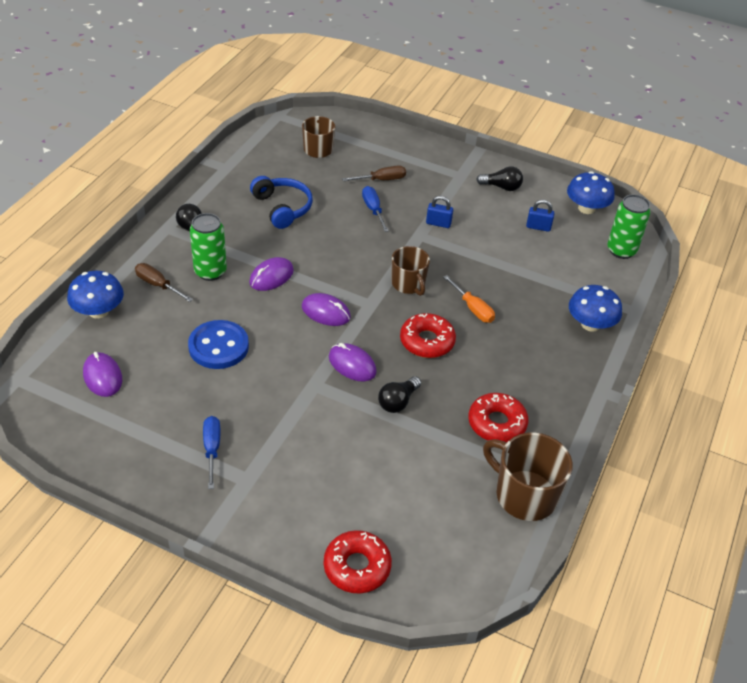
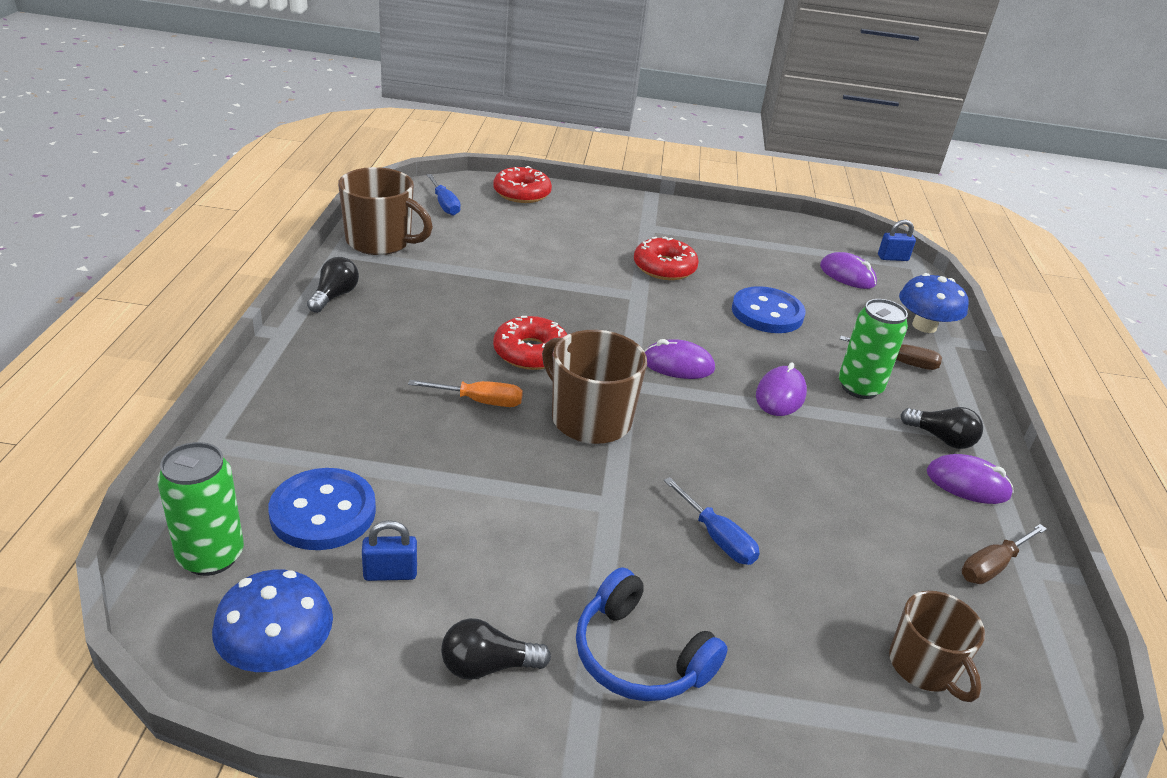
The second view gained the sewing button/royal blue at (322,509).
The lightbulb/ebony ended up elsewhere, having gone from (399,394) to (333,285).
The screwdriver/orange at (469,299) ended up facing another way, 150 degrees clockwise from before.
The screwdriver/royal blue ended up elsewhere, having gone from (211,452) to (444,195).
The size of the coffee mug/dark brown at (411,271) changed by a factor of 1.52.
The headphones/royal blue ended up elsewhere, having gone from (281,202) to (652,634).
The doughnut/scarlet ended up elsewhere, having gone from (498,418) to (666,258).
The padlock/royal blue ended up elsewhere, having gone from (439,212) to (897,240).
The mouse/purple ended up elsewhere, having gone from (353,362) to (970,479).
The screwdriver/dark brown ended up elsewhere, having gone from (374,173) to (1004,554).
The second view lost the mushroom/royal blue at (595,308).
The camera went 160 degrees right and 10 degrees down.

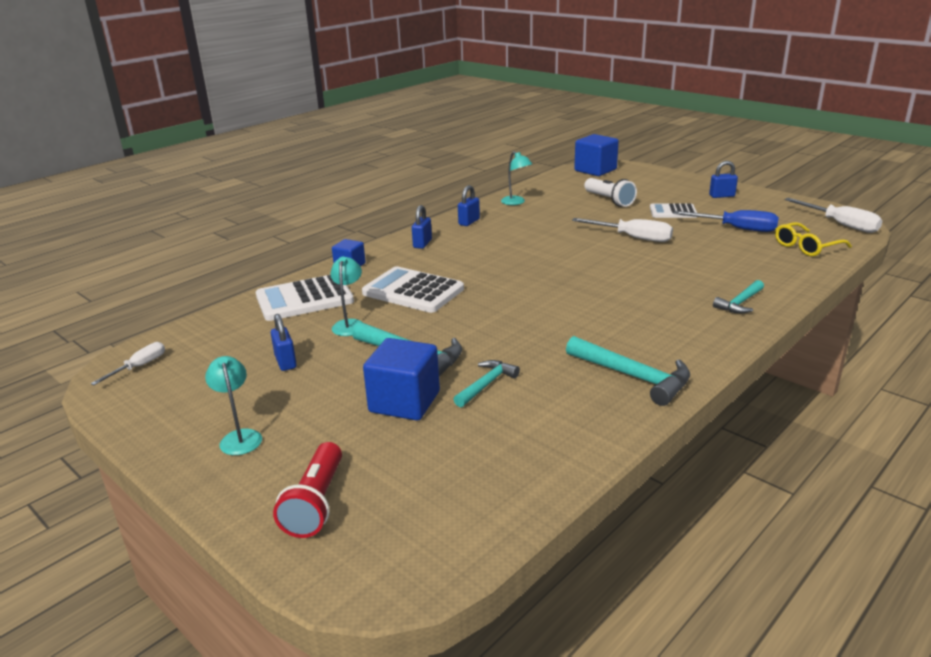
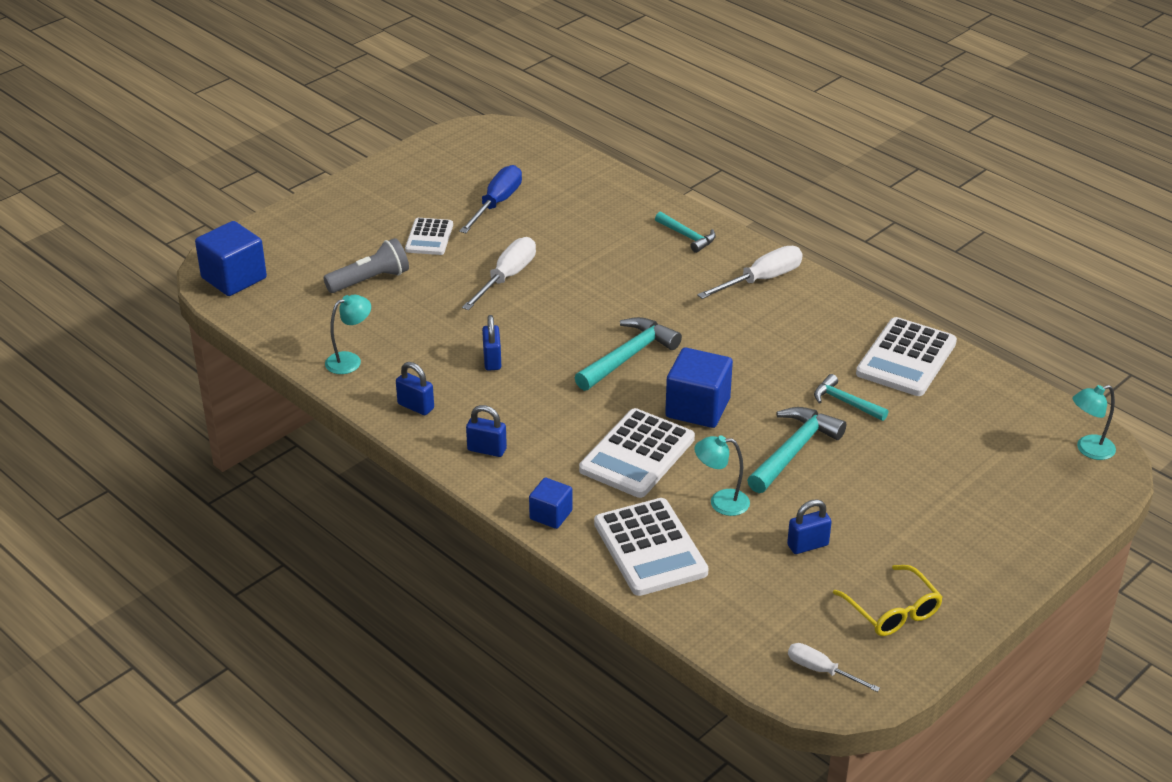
What was the torch/snow-white at (610,192) turned into the torch/grey at (366,265).
The padlock/royal blue ended up elsewhere, having gone from (723,179) to (491,343).
The carpenter's hammer/teal ended up elsewhere, having gone from (628,371) to (628,354).
The solid cube/royal blue ended up elsewhere, having gone from (401,379) to (699,388).
The screwdriver/snow-white ended up elsewhere, having gone from (833,215) to (750,272).
The glasses/yellow ended up elsewhere, having gone from (813,239) to (888,600).
The second view gained the calculator/snow-white at (906,356).
The reading lamp/teal ended up elsewhere, having gone from (233,405) to (1094,422).
The second view lost the torch/scarlet at (307,490).
The camera went 90 degrees left and 10 degrees up.

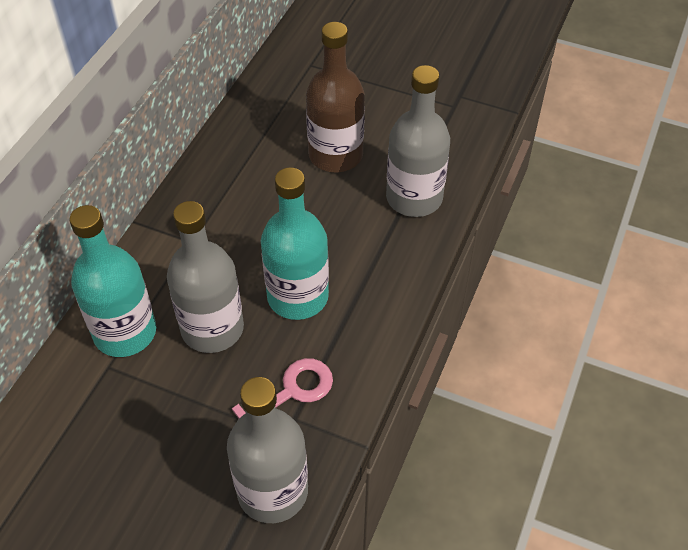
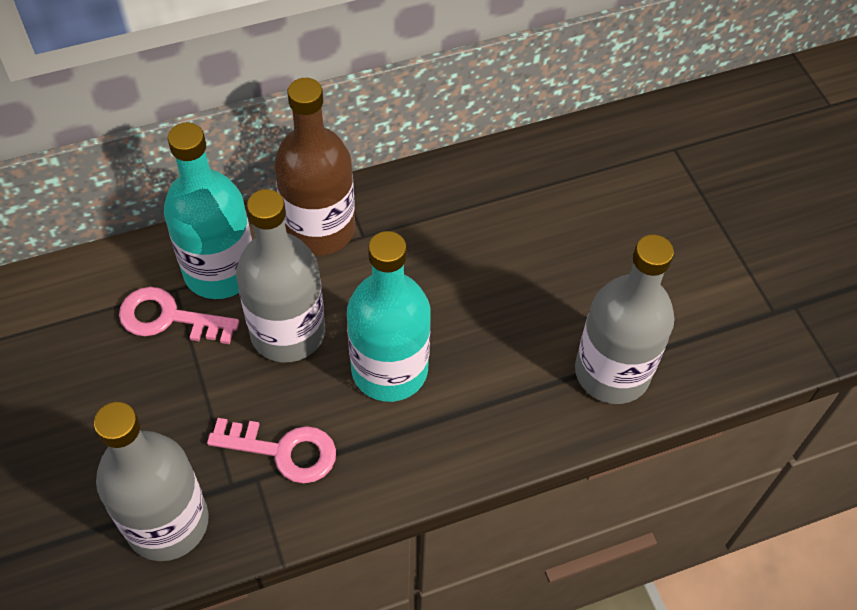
The second view gained the door key/rose-pink at (179,315).
The flask/dark brown ended up elsewhere, having gone from (335,97) to (314,166).
The camera went 45 degrees right and 5 degrees up.

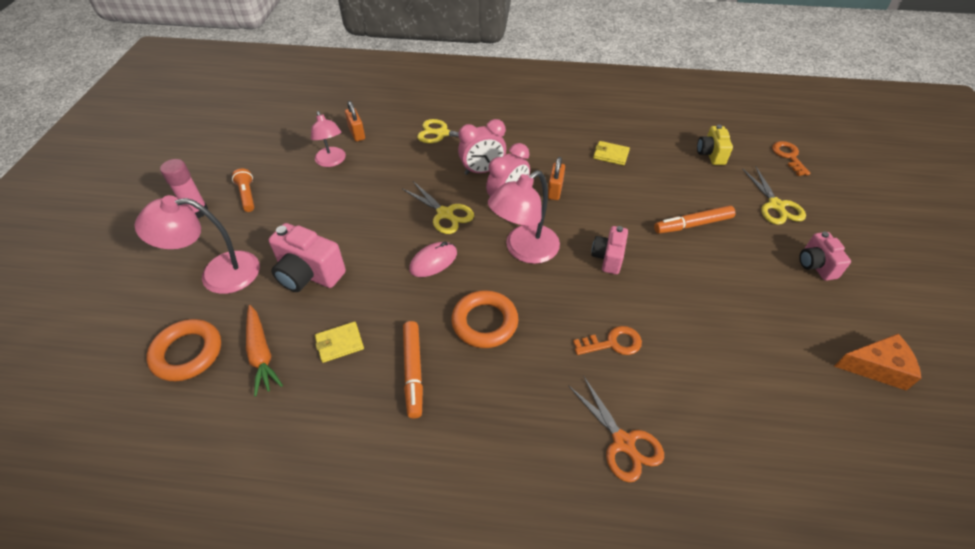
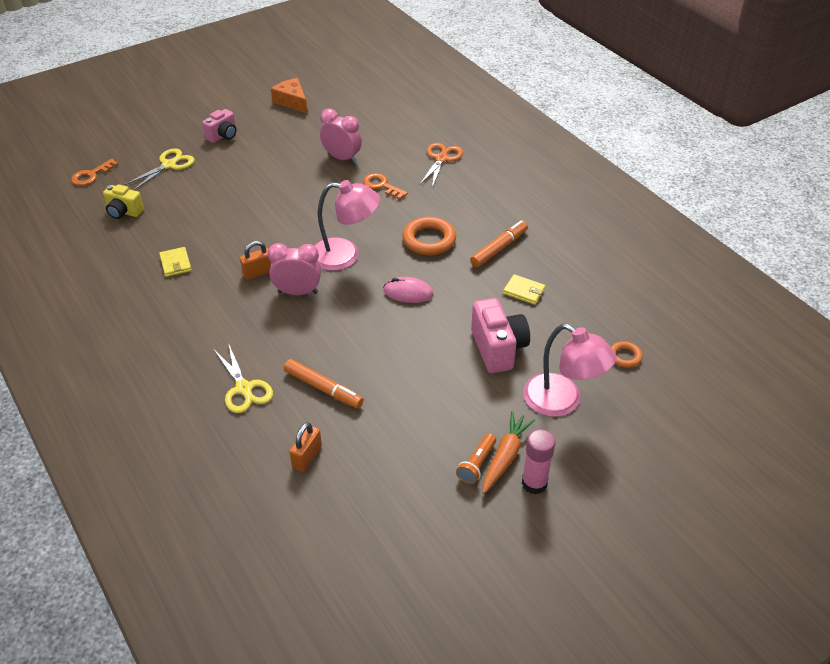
The compact camera/yellow at (715,145) ended up facing another way, 60 degrees clockwise from before.
The marker pen/orange ended up elsewhere, having gone from (694,219) to (324,384).
The bedside clock/rose-pink ended up elsewhere, having gone from (482,147) to (341,136).
The root vegetable/orange ended up elsewhere, having gone from (264,350) to (508,452).
The size of the torus/orange at (183,350) changed by a factor of 0.55.
The second view lost the reading lamp/rose-pink at (328,139).
The second view lost the scissors/yellow at (438,207).
The second view lost the compact camera/rose-pink at (609,250).
The camera went 130 degrees left and 5 degrees down.

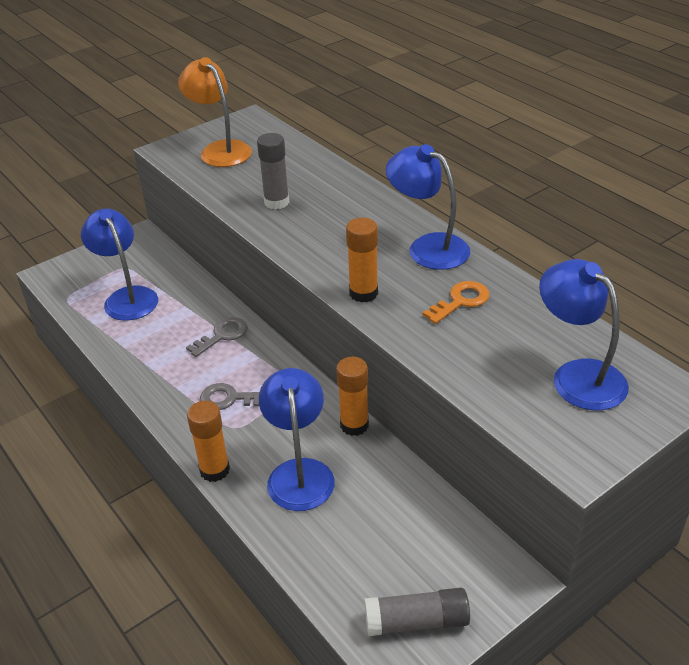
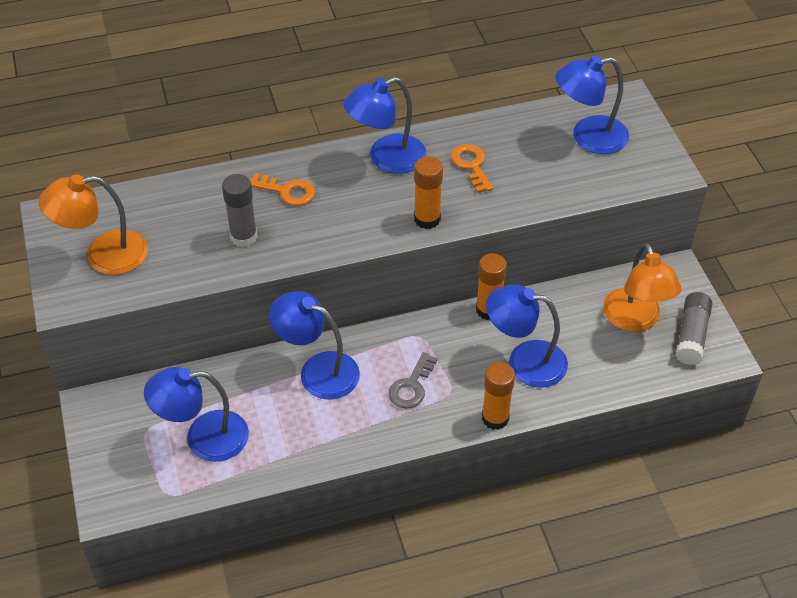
The second view gained the door key/orange at (282,189).
Where the door key/grey stood at (217,337), the reading lamp/royal blue came to stand at (314,345).
The second view gained the reading lamp/orange at (642,287).
The camera went 70 degrees left and 10 degrees up.

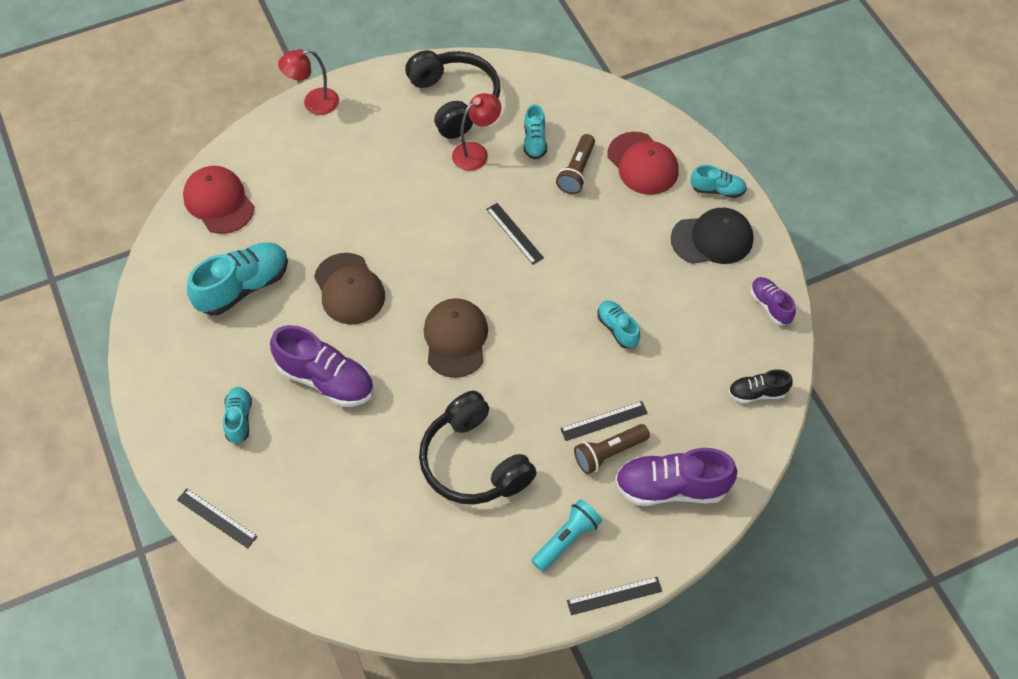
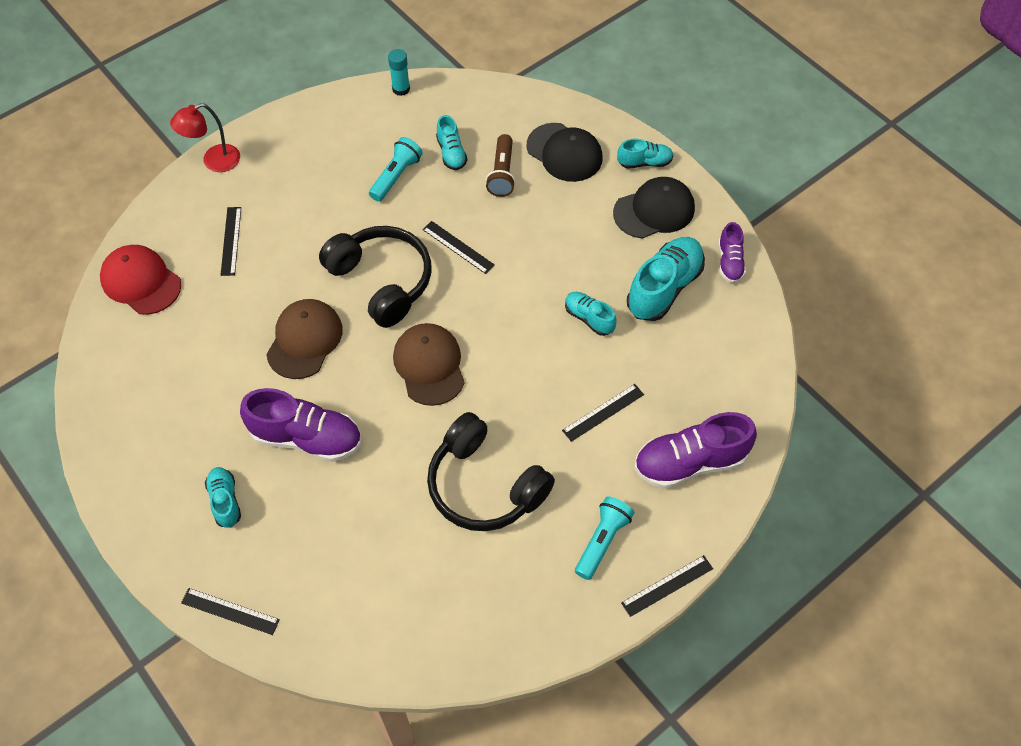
The second view gained the straightedge/ebony at (231,241).
The cap/dark brown at (349,289) ended up facing another way, 120 degrees counterclockwise from before.
The headphones/ebony ended up elsewhere, having gone from (452,94) to (375,277).
Where the reading lamp/scarlet stood at (476,132), the torch/teal came to stand at (396,169).
The second view gained the glue stick/teal at (399,72).
What was the cap/scarlet at (643,163) turned into the cap/ebony at (564,152).
The shoe/teal ended up elsewhere, having gone from (237,279) to (666,279).
The shoe/purple at (773,301) ended up facing another way, 135 degrees counterclockwise from before.
The second view lost the torch/dark brown at (612,449).
The second view lost the shoe/ebony at (761,386).
The camera went 15 degrees left and 0 degrees up.

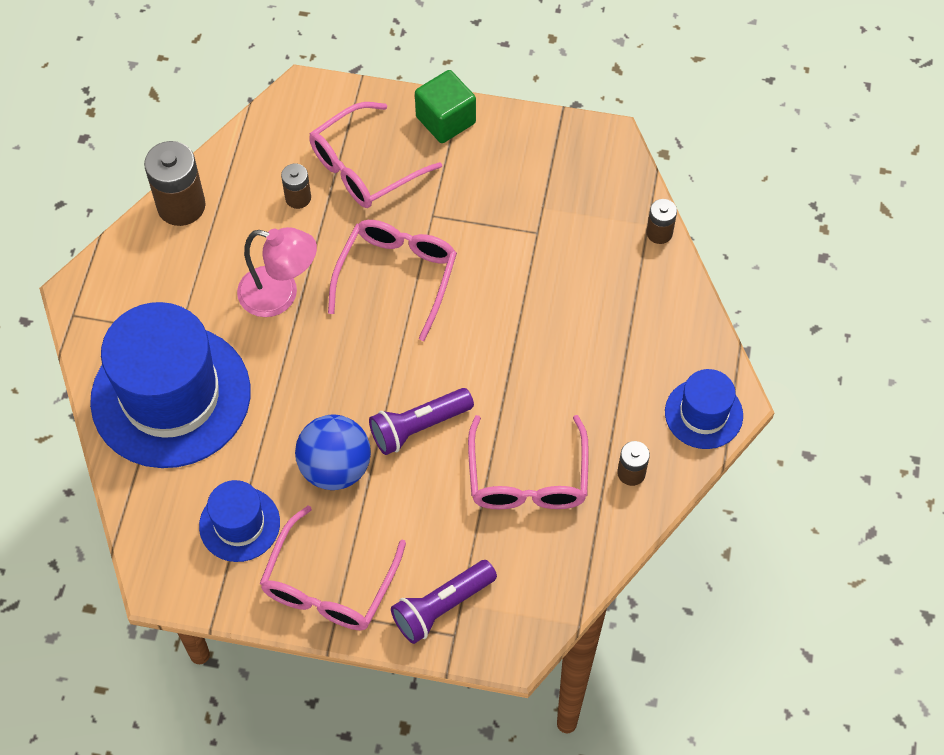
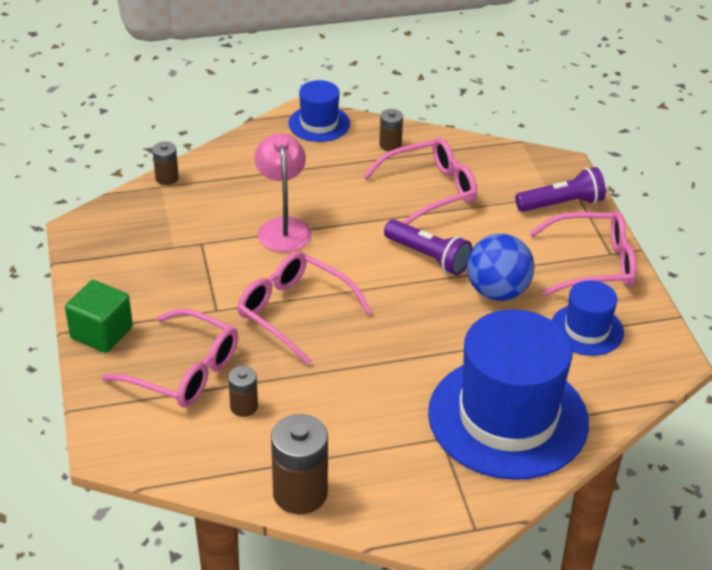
The glasses/rose-pink at (392,280) ended up facing another way, 45 degrees clockwise from before.
The reading lamp/rose-pink ended up elsewhere, having gone from (277,272) to (283,192).
The torch/purple at (444,602) ended up facing another way, 45 degrees counterclockwise from before.
The camera went 115 degrees left and 20 degrees down.

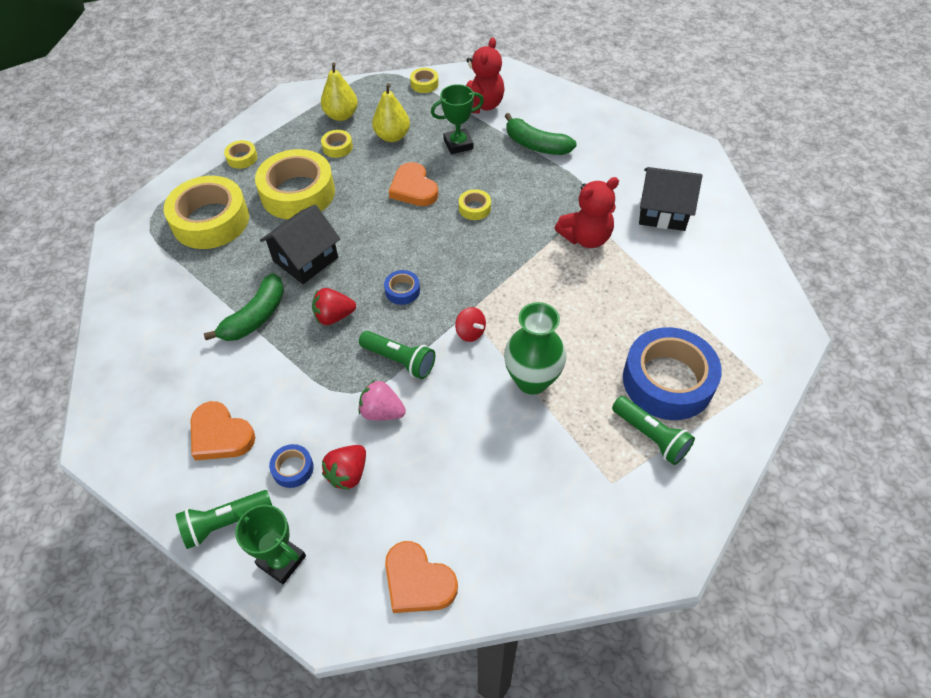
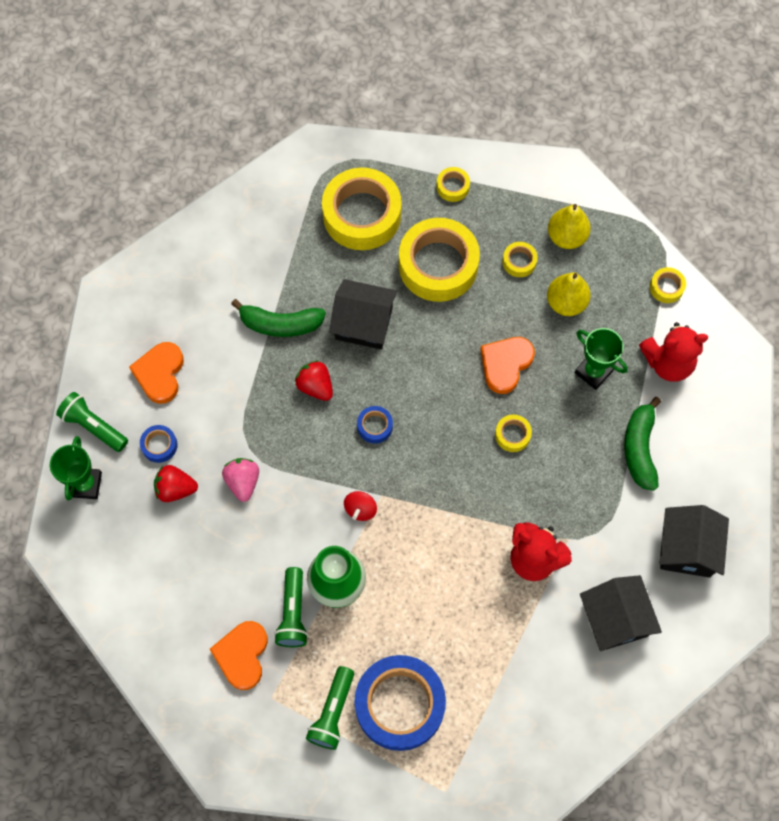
The heart/orange ended up elsewhere, having gone from (421,577) to (239,655).
The torch/leaf-green ended up elsewhere, having gone from (397,355) to (291,607).
The second view gained the cottage/ebony at (694,541).
The camera went 60 degrees right and 15 degrees up.

